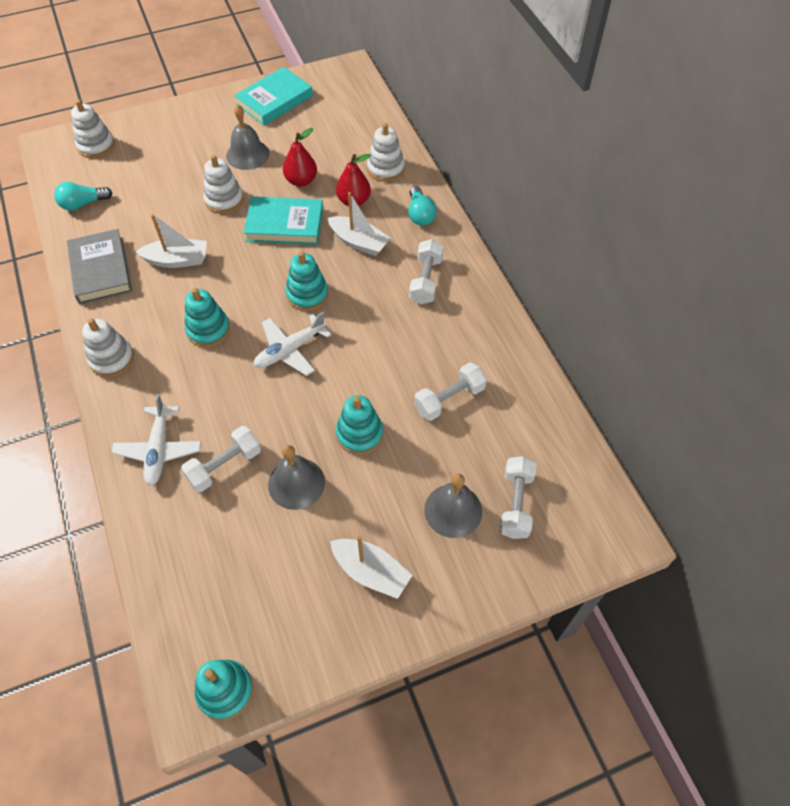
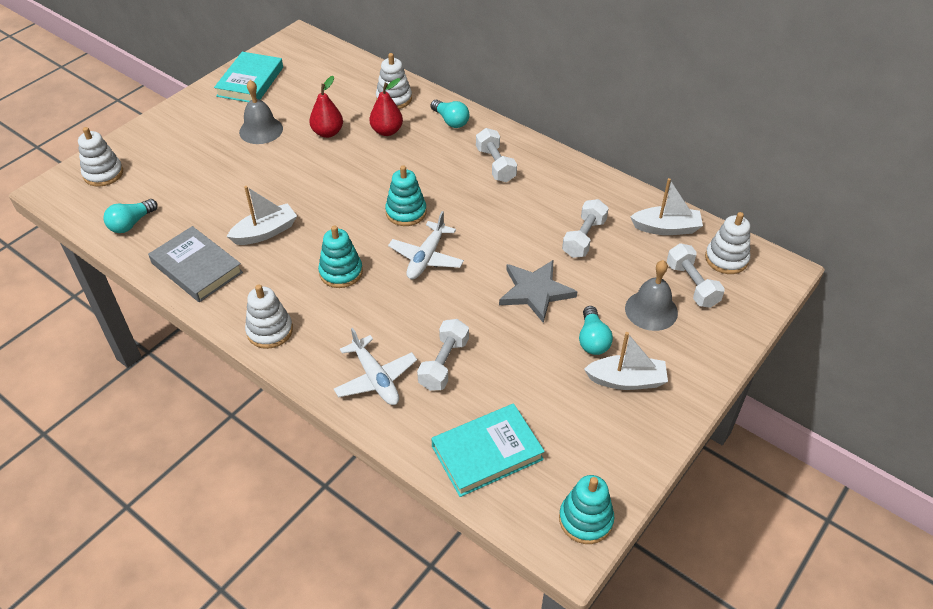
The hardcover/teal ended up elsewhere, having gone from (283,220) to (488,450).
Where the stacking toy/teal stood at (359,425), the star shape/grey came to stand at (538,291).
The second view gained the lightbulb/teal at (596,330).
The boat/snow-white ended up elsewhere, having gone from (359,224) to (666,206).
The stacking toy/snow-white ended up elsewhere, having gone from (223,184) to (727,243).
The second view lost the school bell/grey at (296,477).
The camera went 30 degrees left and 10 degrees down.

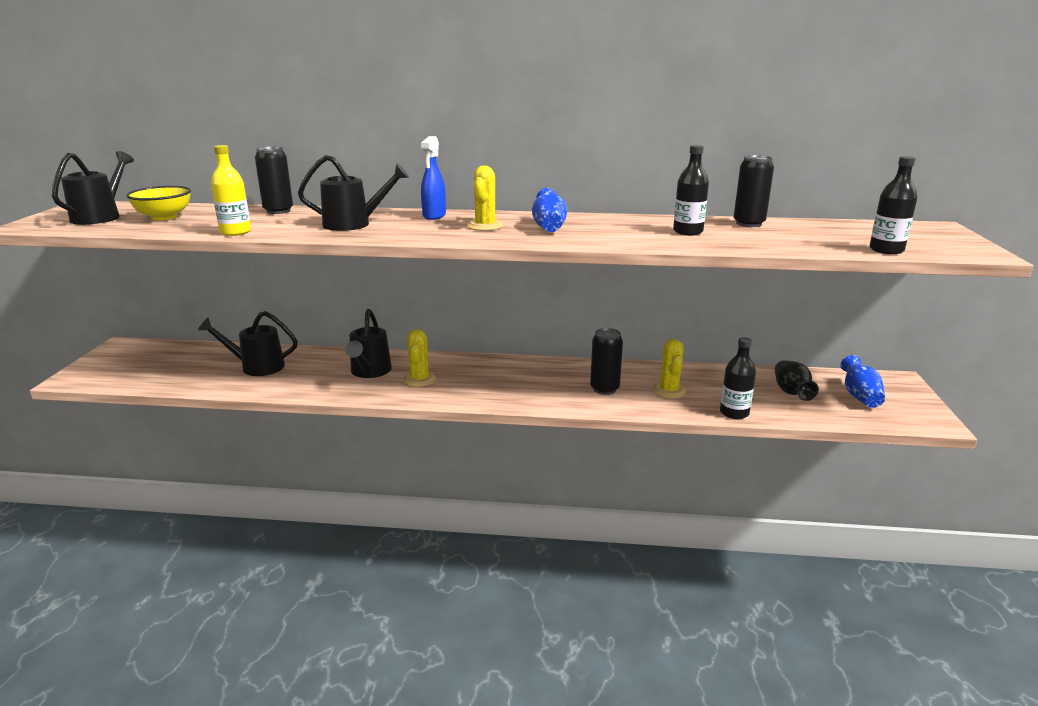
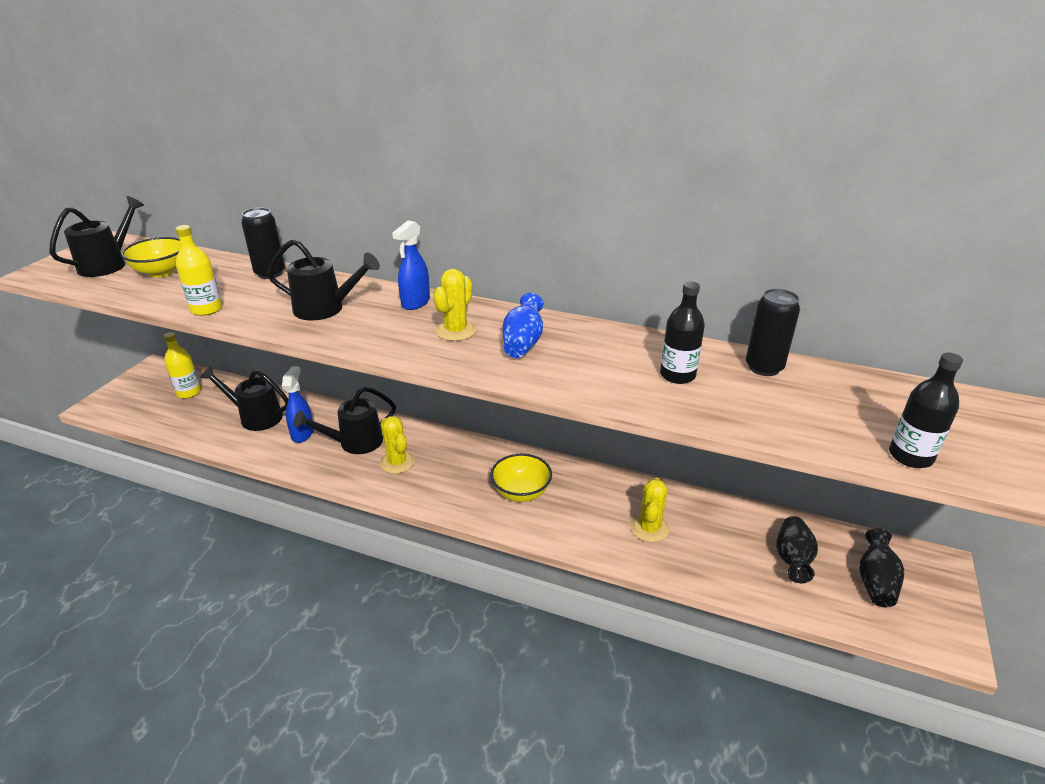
The second view gained the flask/yellow at (182,365).
The second view gained the spray bottle/royal blue at (298,404).
The sprinkling can/ebony at (368,343) ended up facing another way, 45 degrees clockwise from before.
The prickly plant/yellow at (419,358) ended up facing another way, 45 degrees counterclockwise from before.
The second view gained the bowl/yellow at (521,478).
What was the vase/royal blue at (862,381) turned into the vase/ebony at (881,567).
The second view lost the soda can/ebony at (606,361).
The second view lost the flask/ebony at (738,378).
The camera went 15 degrees right and 10 degrees up.

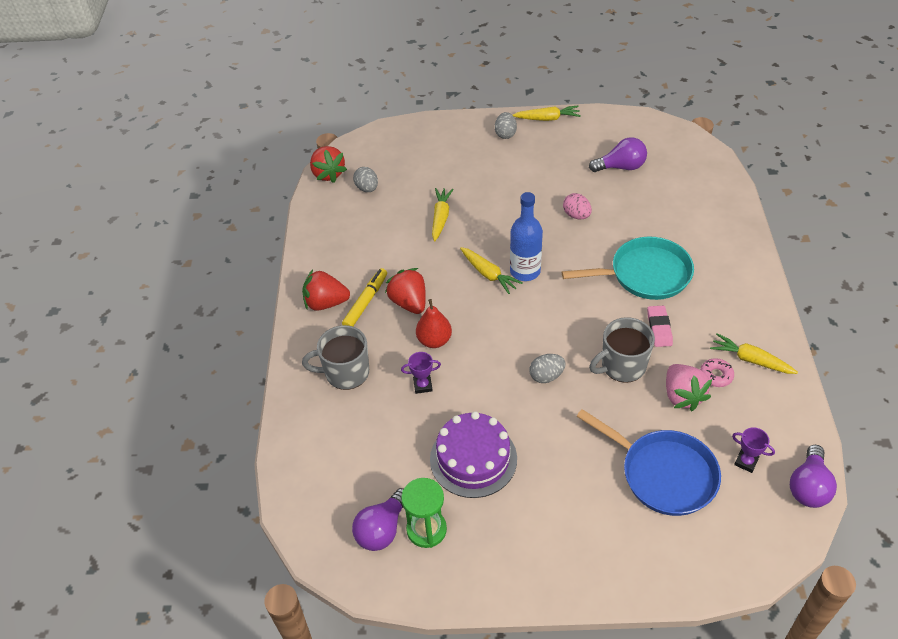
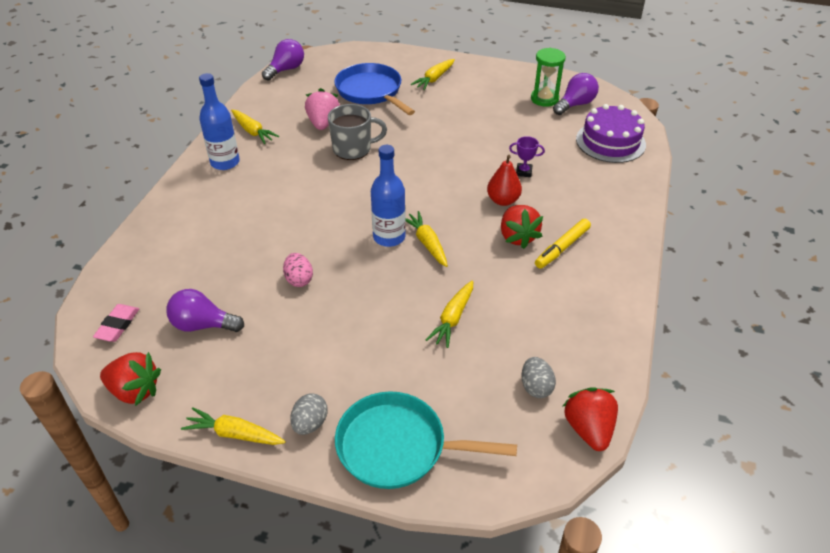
The eraser/rose-pink ended up elsewhere, having gone from (660,326) to (116,323).
The berry/scarlet ended up elsewhere, having gone from (326,290) to (130,379).
The second view gained the flask/royal blue at (219,121).
The pan/teal ended up elsewhere, having gone from (628,268) to (426,440).
The second view gained the root vegetable/yellow at (433,74).
The cake/purple ended up elsewhere, having gone from (473,455) to (611,133).
The second view lost the coffee mug/grey at (335,357).
The second view lost the egg shape/grey at (547,368).
The second view lost the doughnut/rose-pink at (717,372).
The second view lost the award cup/purple at (753,450).
The camera went 165 degrees left and 5 degrees down.

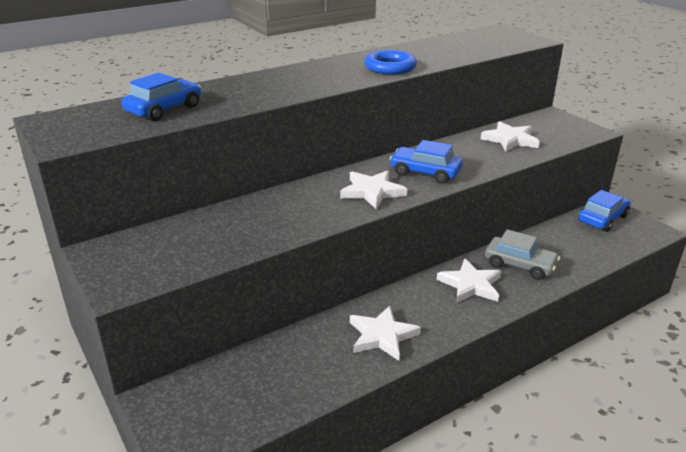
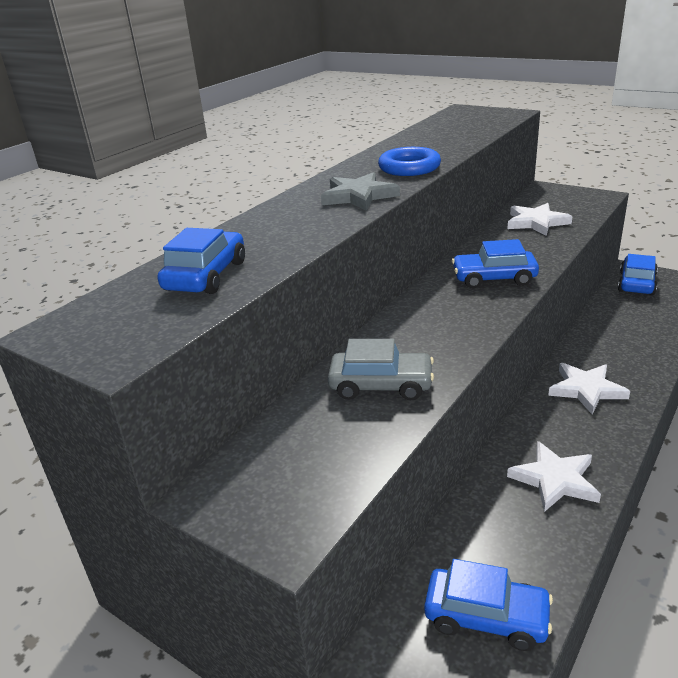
The second view gained the star shape/grey at (360,191).
The toy car/grey ended up elsewhere, having gone from (522,254) to (381,369).
The second view gained the toy car/royal blue at (488,605).
The second view lost the star shape/snow-white at (373,190).
The camera went 20 degrees left and 0 degrees up.

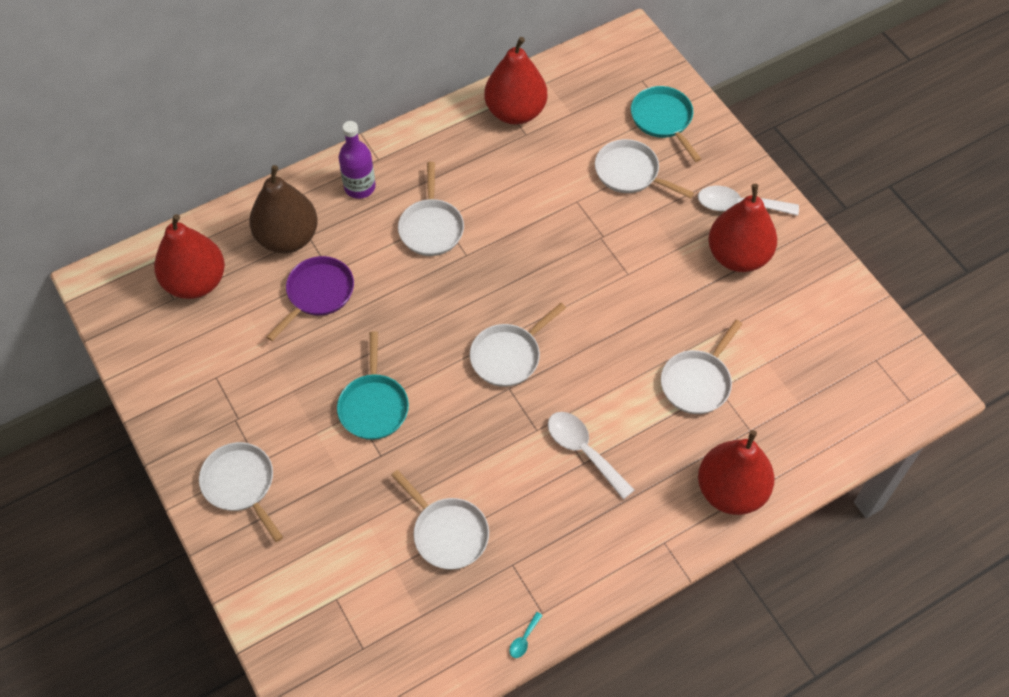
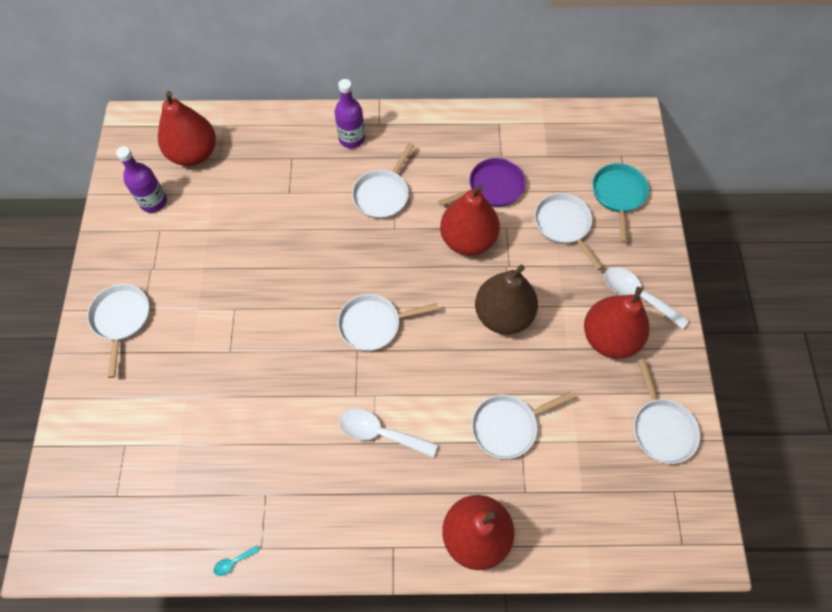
The second view gained the flask/purple at (141,179).
The teaspoon/snow-white at (591,456) ended up facing another way, 60 degrees counterclockwise from before.
The pan/purple ended up elsewhere, having gone from (310,298) to (482,182).
The toy pear/scarlet ended up elsewhere, having gone from (515,80) to (470,220).
The toy pear/dark brown ended up elsewhere, having gone from (283,209) to (506,300).
The pan/snow-white ended up elsewhere, having gone from (440,520) to (667,411).
The second view lost the pan/teal at (373,385).
The camera went 30 degrees right and 5 degrees up.

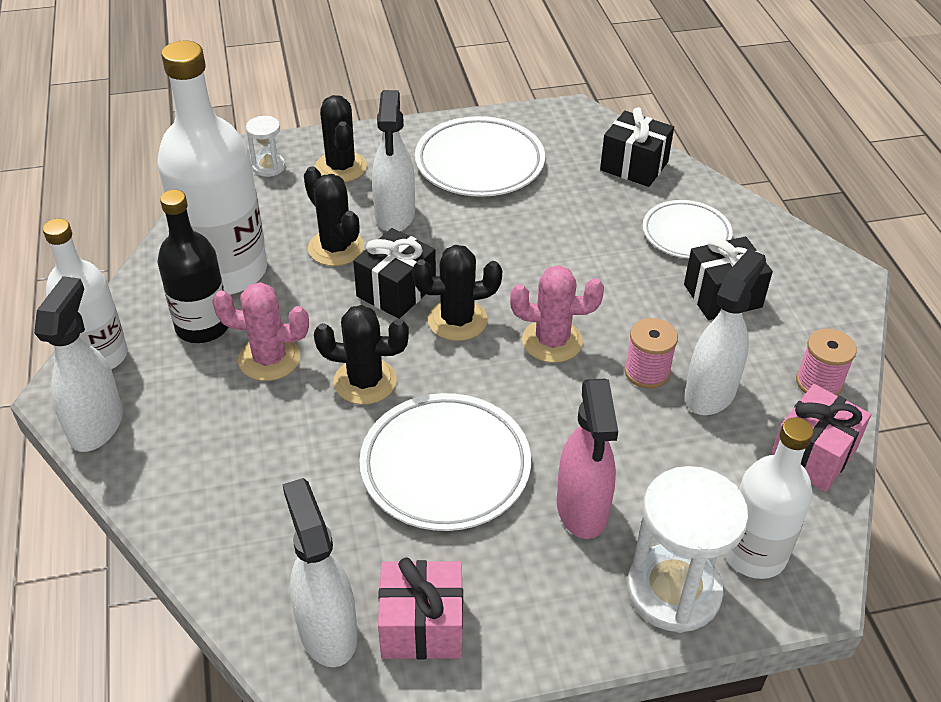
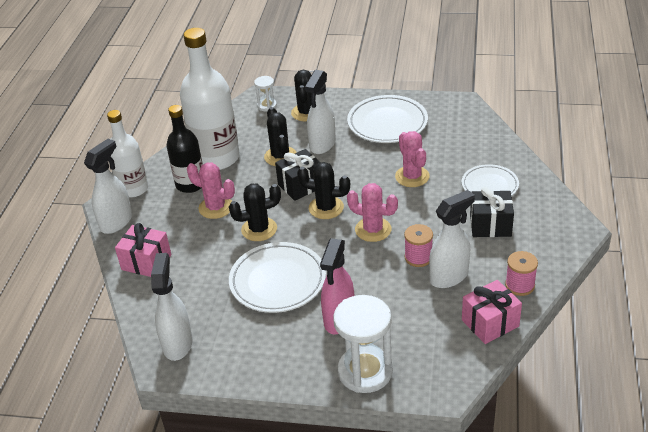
The wrapped gift/rose-pink ended up elsewhere, having gone from (420,608) to (143,250).
The prickly plant/ebony at (361,355) ended up facing another way, 45 degrees counterclockwise from before.
The second view gained the prickly plant/rose-pink at (412,159).
The second view lost the wrapped gift/ebony at (637,147).
The second view lost the flask/snow-white at (768,498).
The camera went 25 degrees right and 5 degrees down.

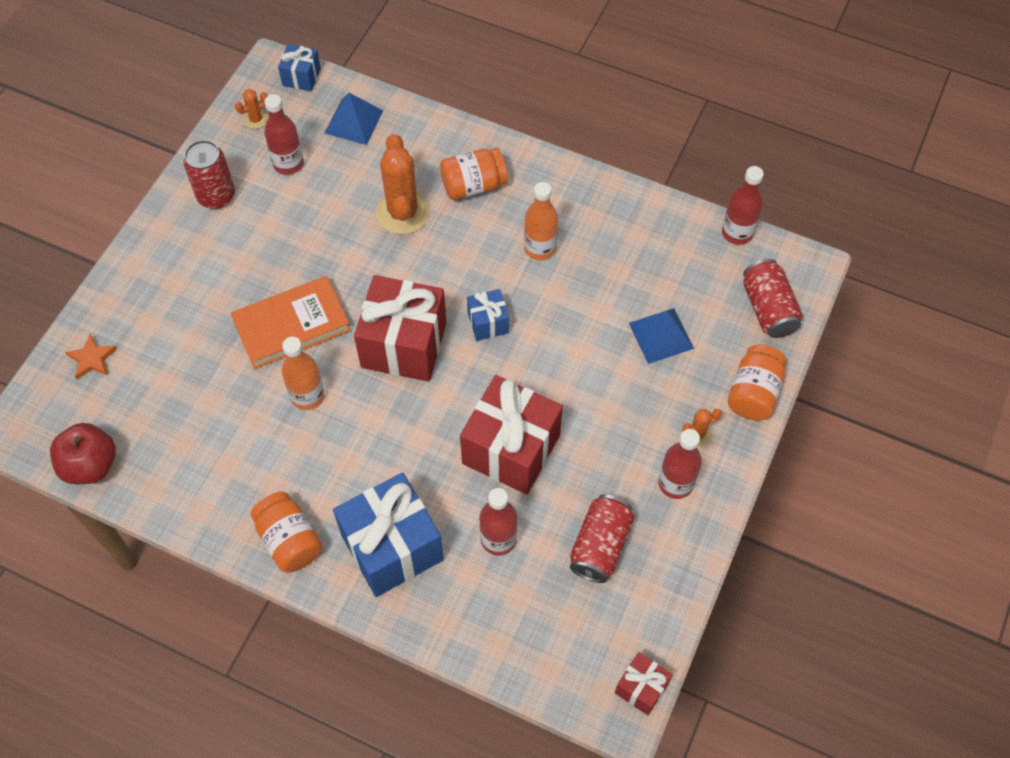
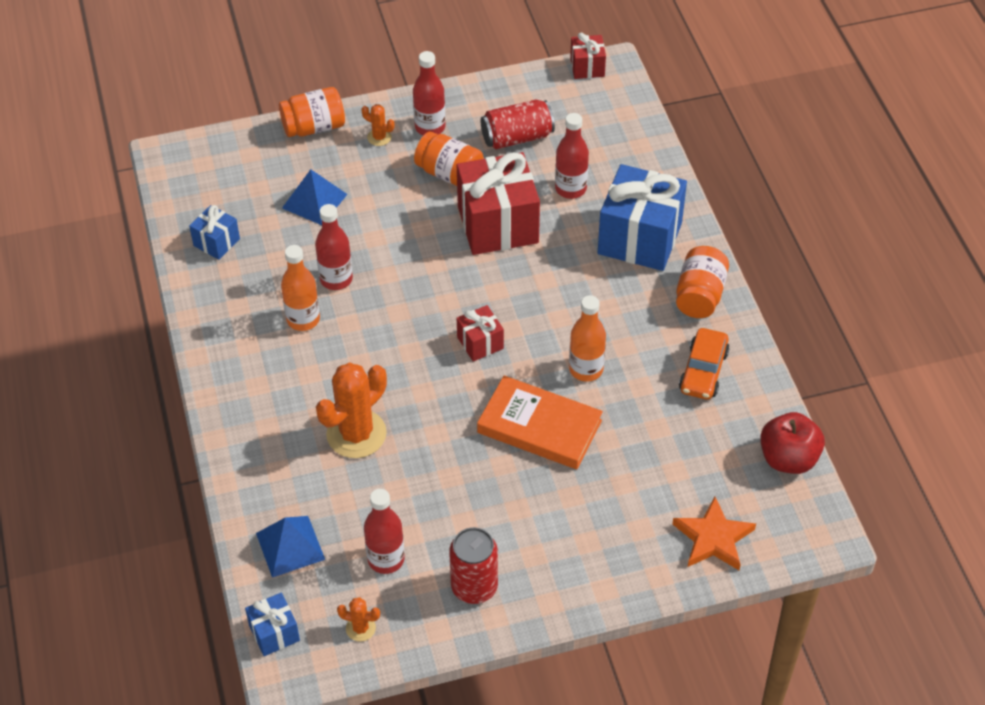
The wrapped gift/royal blue ended up elsewhere, having gone from (488,315) to (214,232).
The flask/scarlet ended up elsewhere, having gone from (743,205) to (334,247).
The jar/orange ended up elsewhere, having gone from (474,174) to (449,159).
The size of the wrapped gift/scarlet at (400,328) changed by a factor of 0.49.
The size of the star shape/orange at (91,356) changed by a factor of 1.53.
The second view gained the toy car/orange at (704,364).
The second view lost the soda can/scarlet at (773,298).
The camera went 130 degrees left and 10 degrees down.

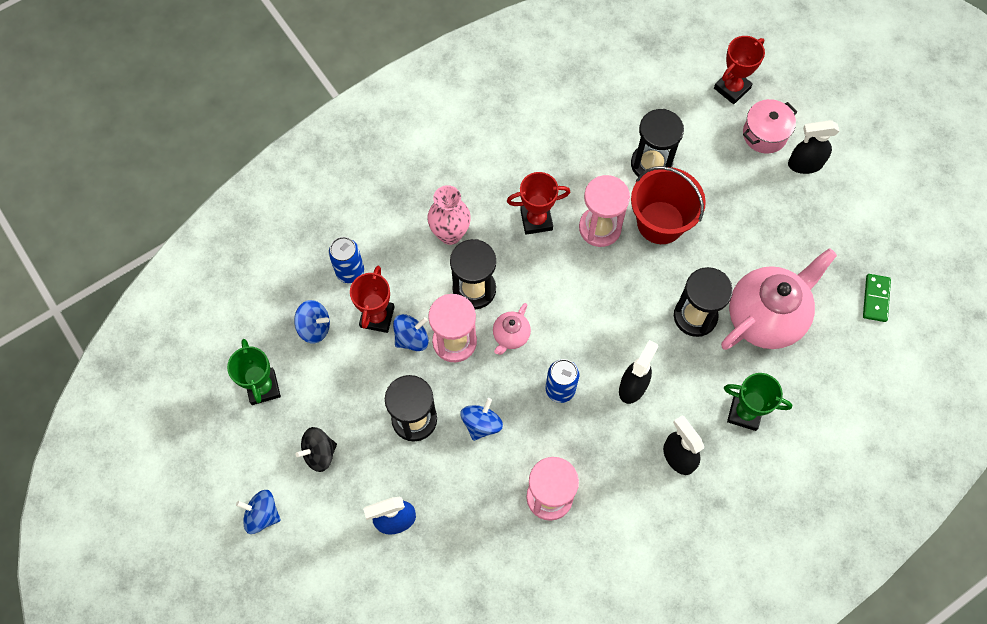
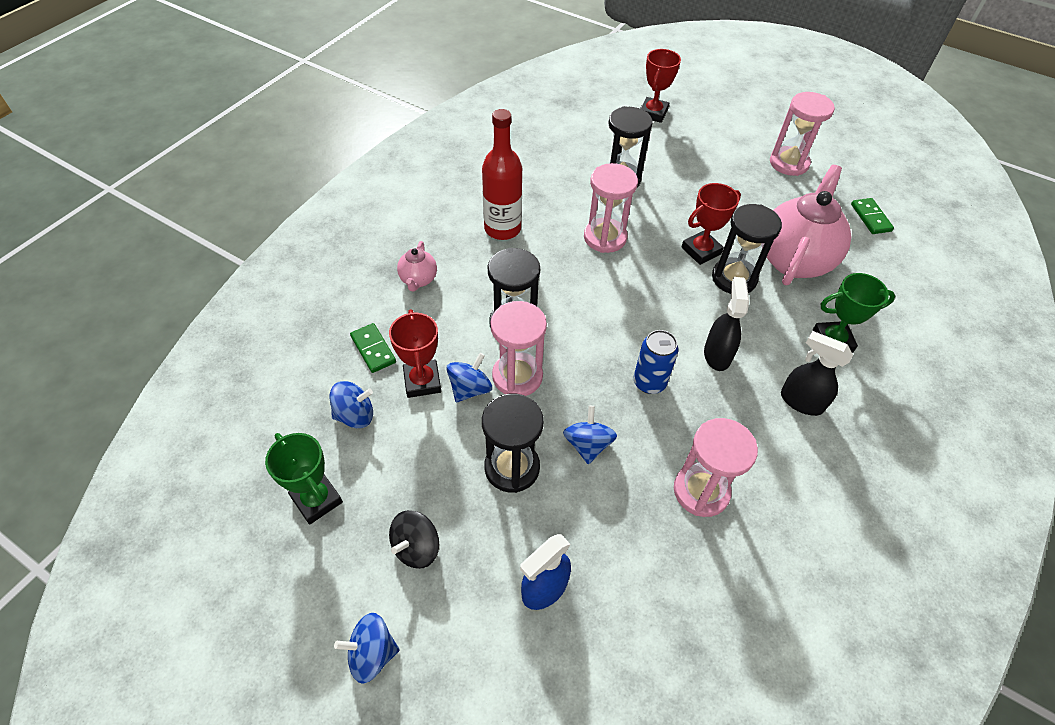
Where the soda can/royal blue stood at (346,260), the domino tile/leaf-green came to stand at (373,348).
The china teapot/rose-pink ended up elsewhere, having gone from (512,329) to (417,266).
The second view gained the flask/scarlet at (502,174).
The award cup/scarlet ended up elsewhere, having gone from (538,203) to (711,224).
The second view gained the hourglass/rose-pink at (802,134).
The second view lost the vase/rose-pink at (449,215).
The second view lost the sand bucket/scarlet at (668,205).
The second view lost the cooking pot/rose-pink at (770,126).
The second view lost the spray bottle/ebony at (814,147).
The camera went 25 degrees left and 15 degrees down.

